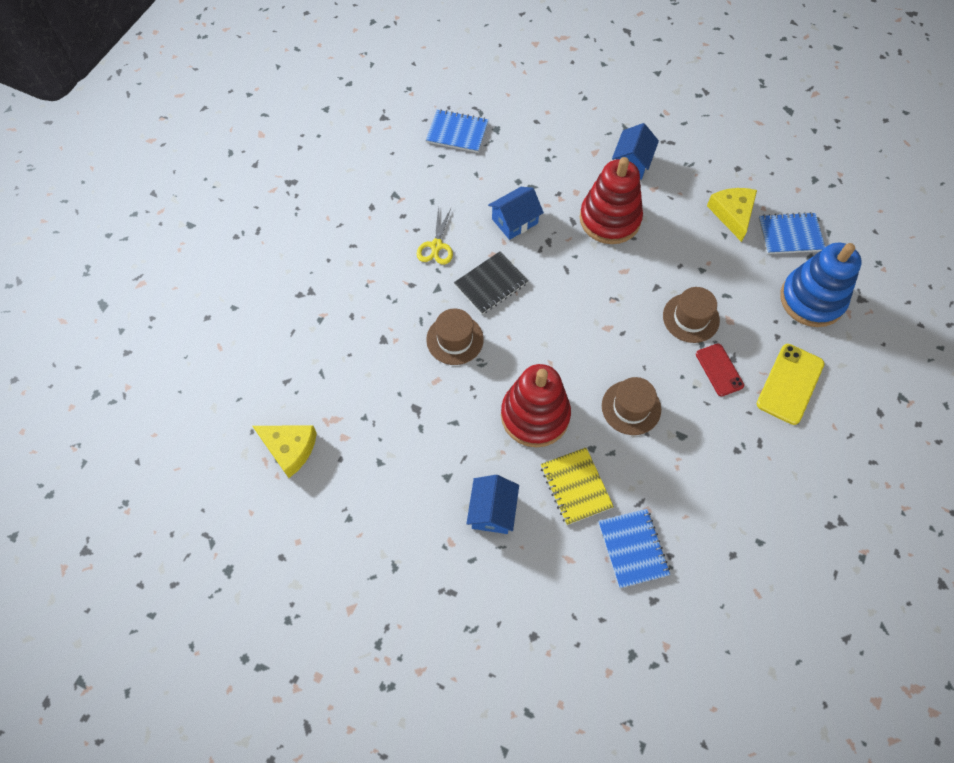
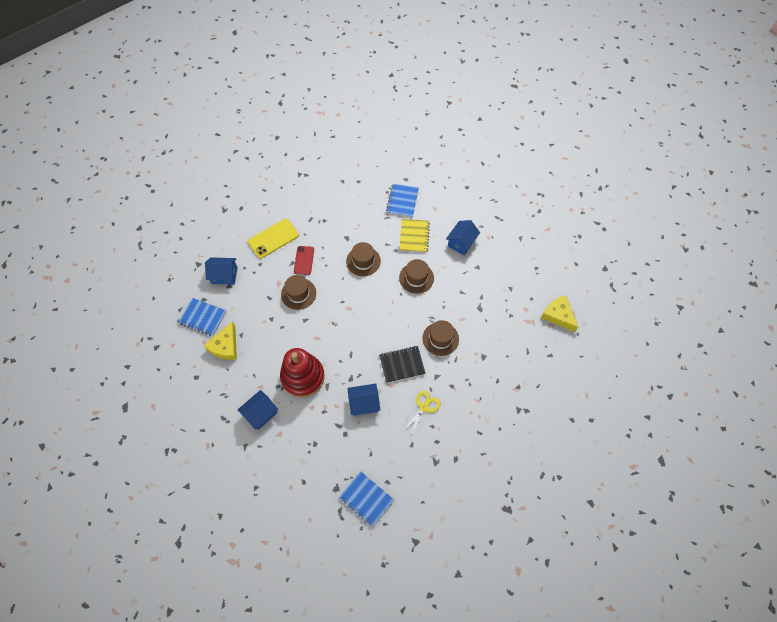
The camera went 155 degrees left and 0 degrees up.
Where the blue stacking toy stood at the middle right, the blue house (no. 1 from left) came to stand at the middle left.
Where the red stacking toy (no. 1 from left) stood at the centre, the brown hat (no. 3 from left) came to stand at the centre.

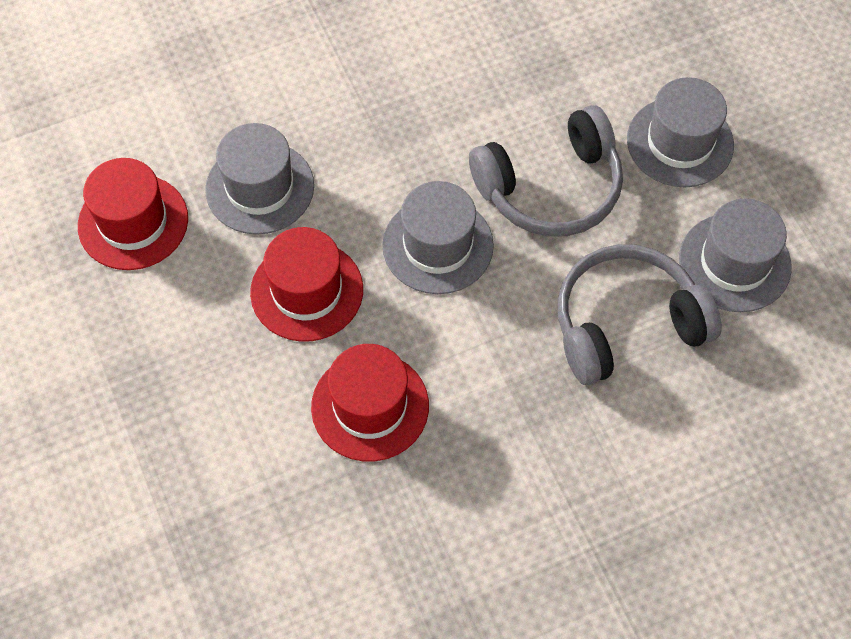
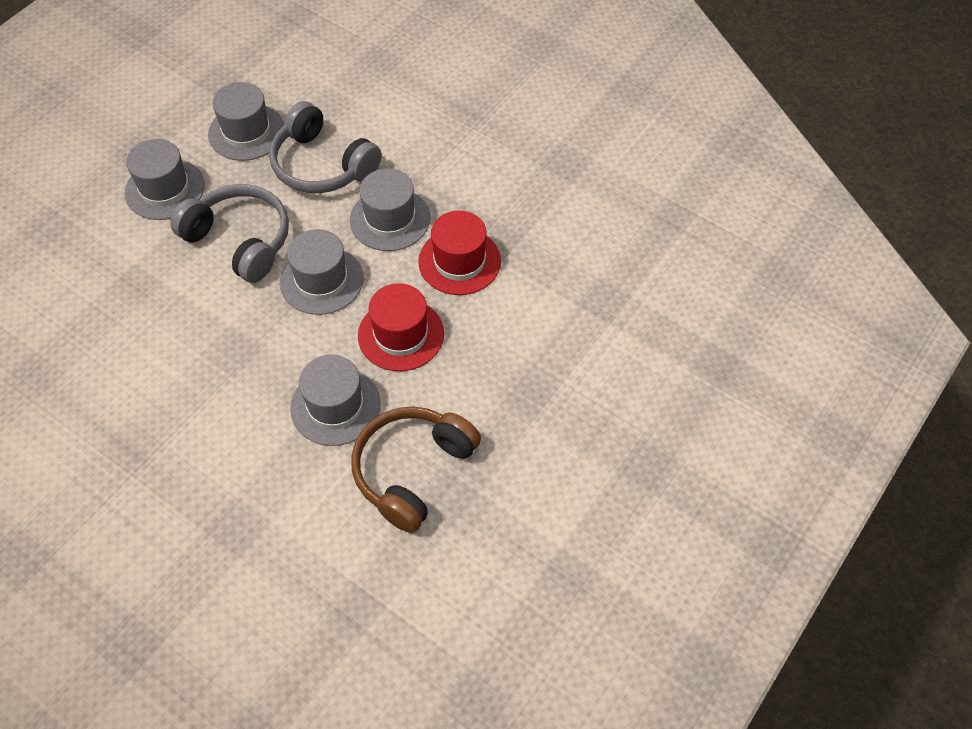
The camera went 120 degrees left and 5 degrees down.
Where the red hat (no. 1 from left) stood at the middle left, the brown headphones came to stand at the centre.
The second view gained the grey hat (no. 5 from left) at the top centre.

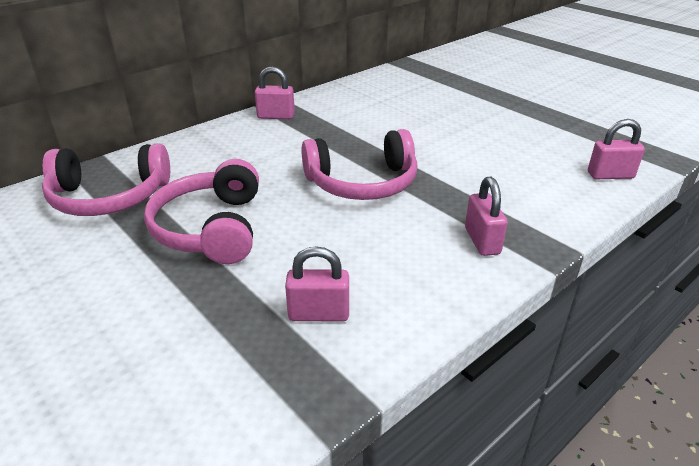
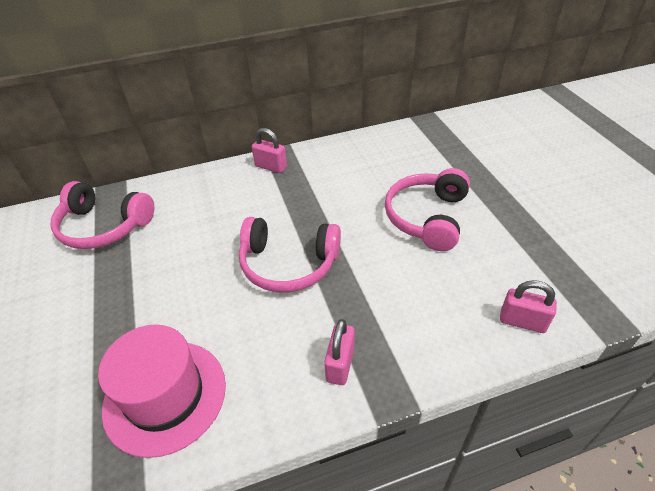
The camera went 25 degrees right and 10 degrees up.
The pink headphones (no. 2 from left in the first image) ended up elsewhere, having gone from the middle left to the centre.
Where the pink padlock (no. 2 from left) stood at the centre, the pink hat came to stand at the bottom left.

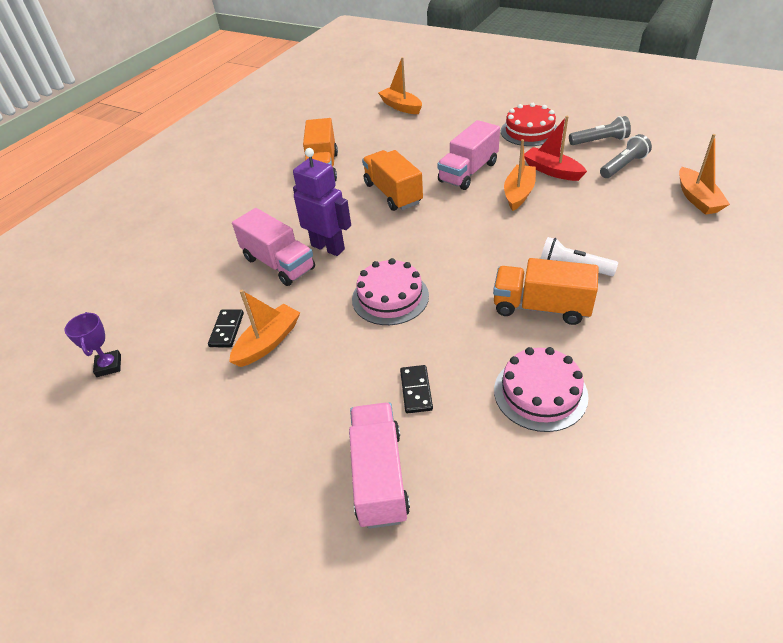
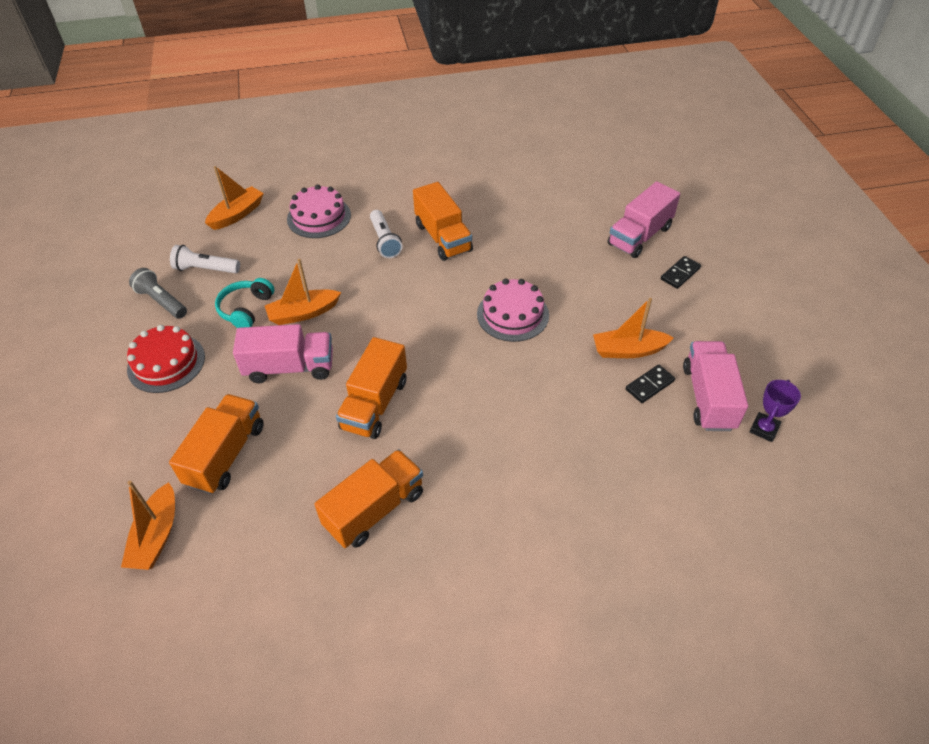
The camera went 135 degrees left and 5 degrees up.
Where the red boat stood at the top right, the turquoise headphones came to stand at the middle left.
What was the grey flashlight (no. 2 from left) at the top right turned into the white flashlight (no. 1 from left) at the middle left.
The second view lost the purple robot at the top centre.
The pink truck (no. 1 from left in the first image) ended up elsewhere, having gone from the centre to the middle right.
The pink cake (no. 2 from left in the first image) ended up elsewhere, having gone from the middle right to the top centre.
The black domino (no. 2 from left) ended up elsewhere, having gone from the centre to the middle right.
The second view gained the orange truck (no. 1 from left) at the middle left.

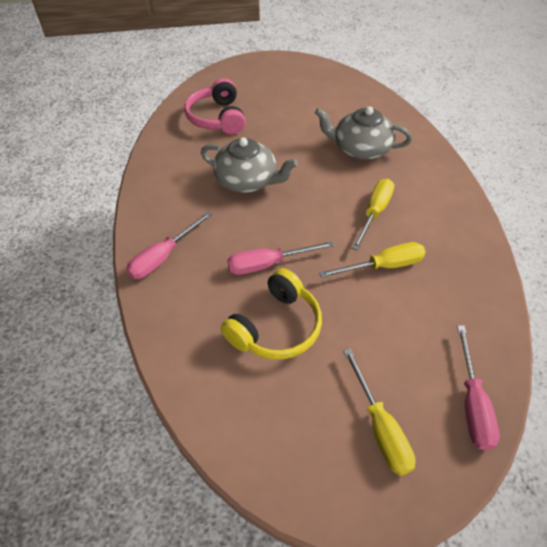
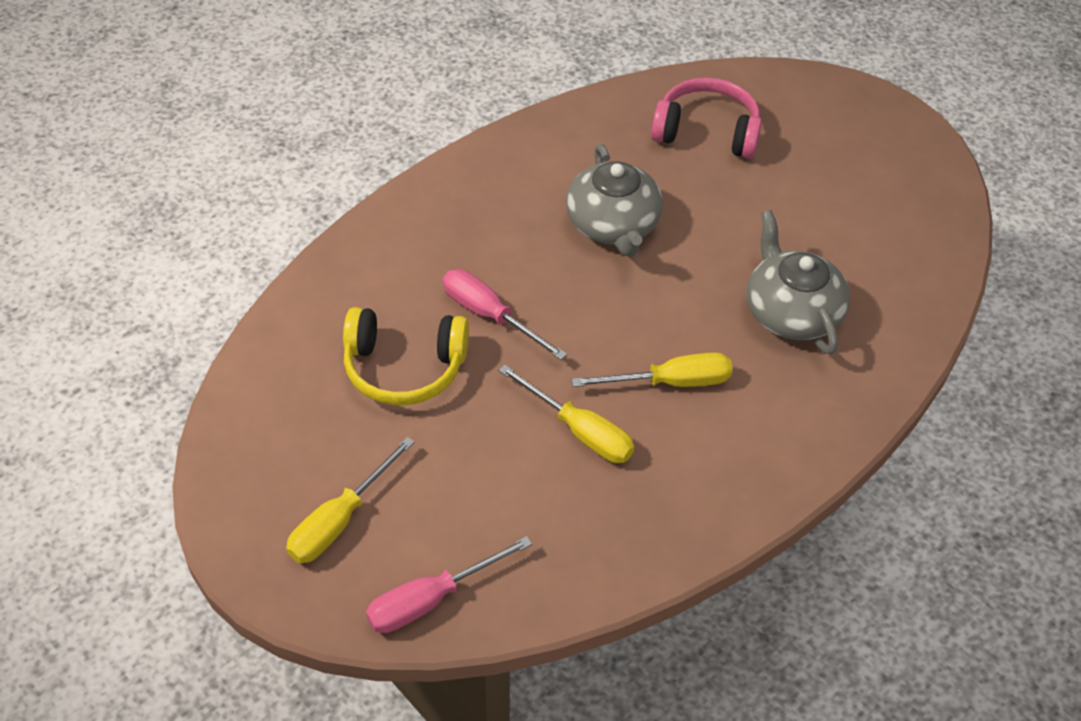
The camera went 55 degrees right and 0 degrees up.
The pink headphones at the top centre ended up facing another way, 60 degrees clockwise from before.
The second view lost the pink screwdriver (no. 1 from left) at the middle left.

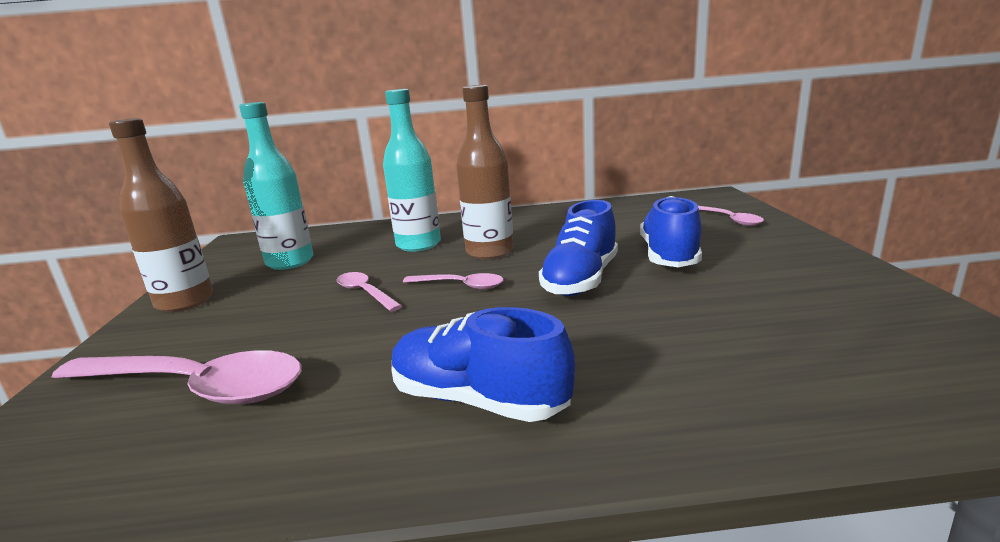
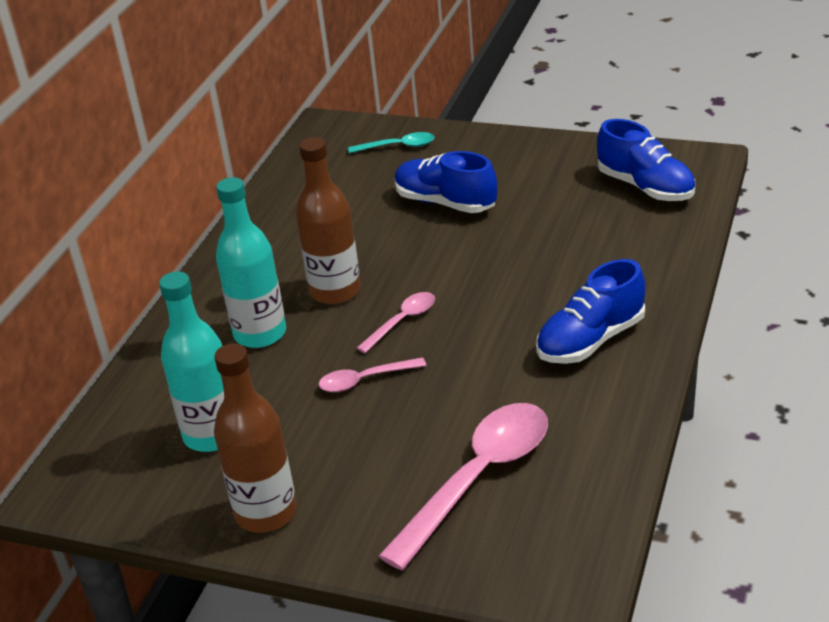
The camera went 65 degrees left and 15 degrees up.
The blue shoe (no. 2 from left in the first image) ended up elsewhere, having gone from the centre to the top right.
What was the pink spoon (no. 4 from left) at the middle right turned into the turquoise spoon at the top centre.

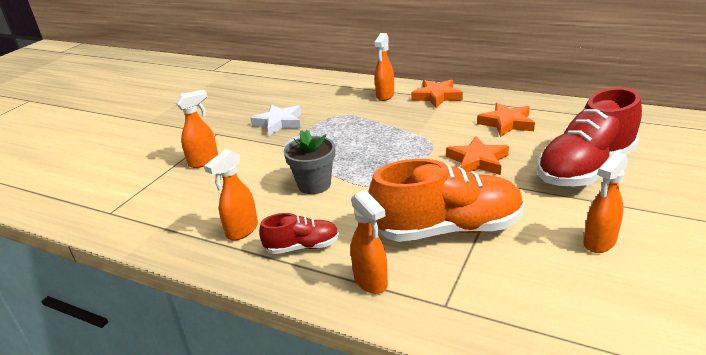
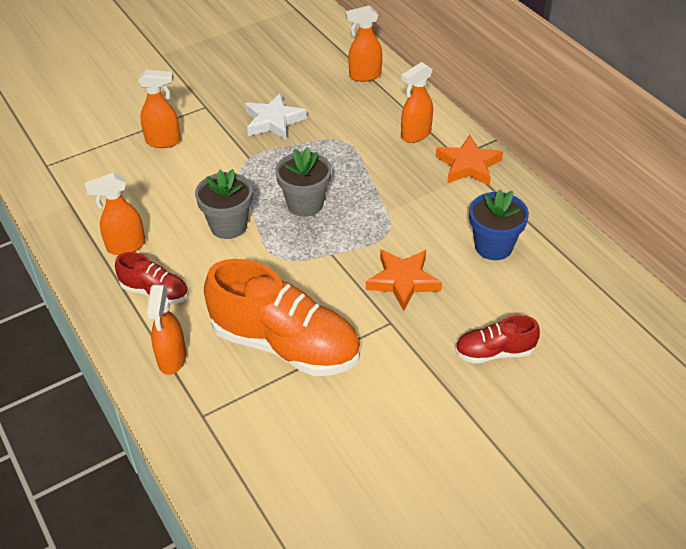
The camera went 30 degrees right and 15 degrees up.
The size of the red shoe (no. 2 from left) at the middle right changed by a factor of 0.50.
Where the orange star (no. 3 from left) stood at the middle right, the blue flower pot came to stand at the middle right.
The orange spray bottle (no. 5 from left in the first image) ended up elsewhere, having gone from the middle right to the top centre.
The second view gained the grey flower pot (no. 2 from left) at the top centre.

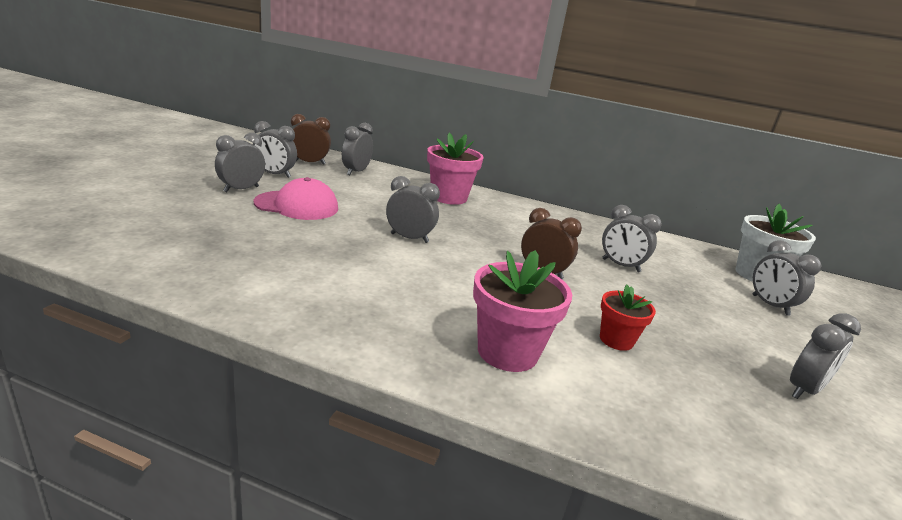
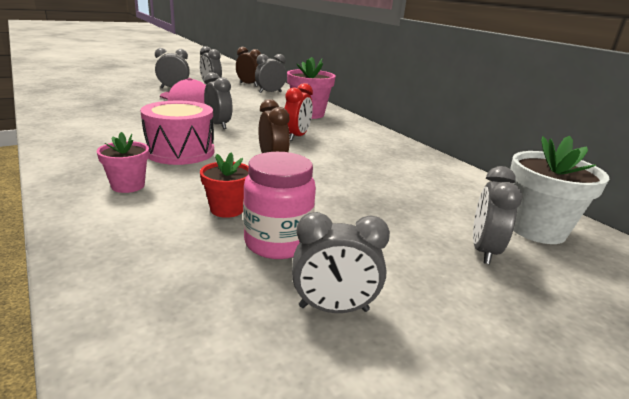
The camera went 40 degrees right and 0 degrees up.
The second view lost the grey clock (no. 5 from left) at the middle right.
The size of the pink flower pot (no. 2 from left in the first image) at the centre changed by a factor of 0.60.
The second view gained the red clock at the top centre.
The second view gained the pink drum at the middle left.
The second view gained the pink jar at the centre.

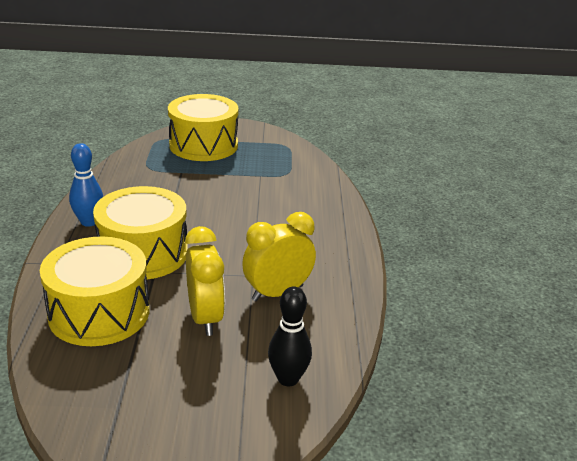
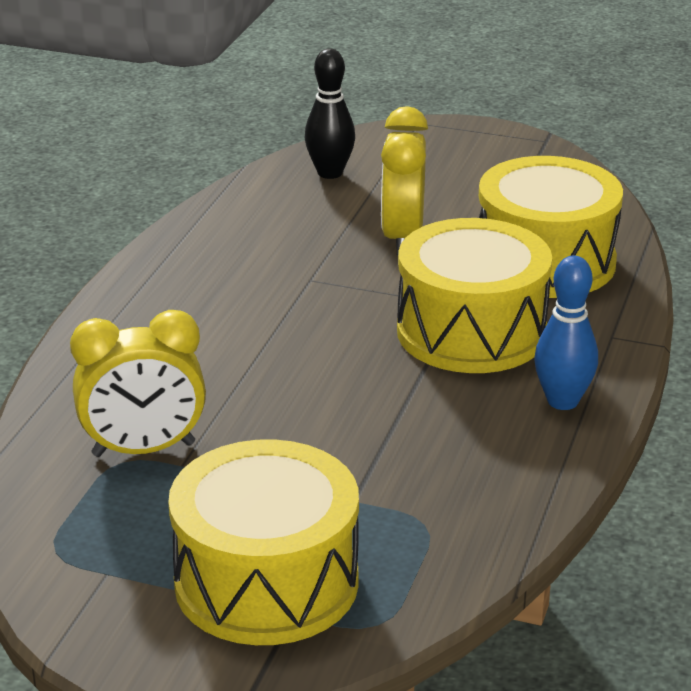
The camera went 160 degrees left and 0 degrees up.
The yellow clock (no. 2 from left in the first image) ended up elsewhere, having gone from the centre to the middle left.

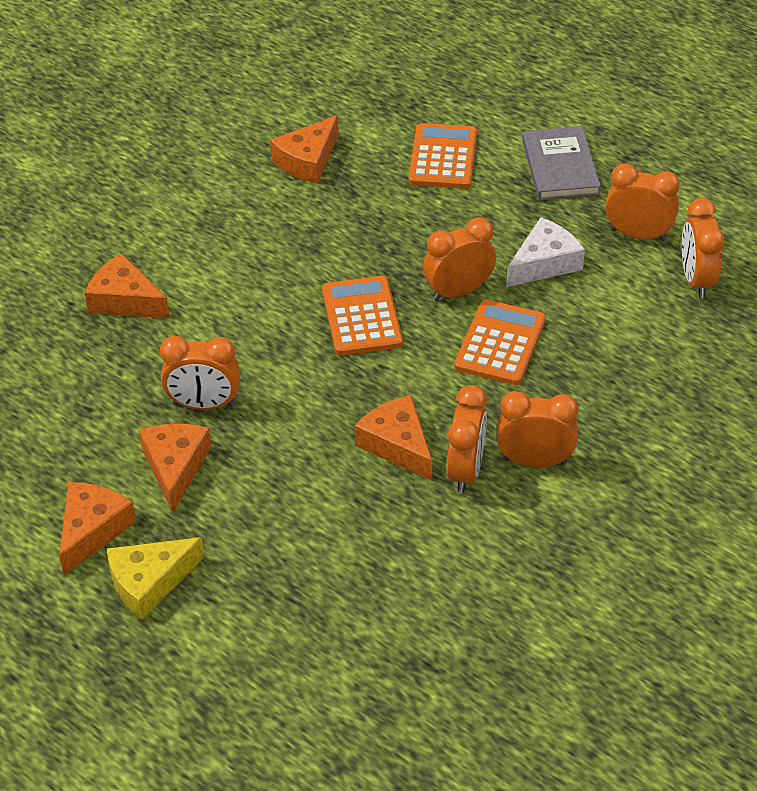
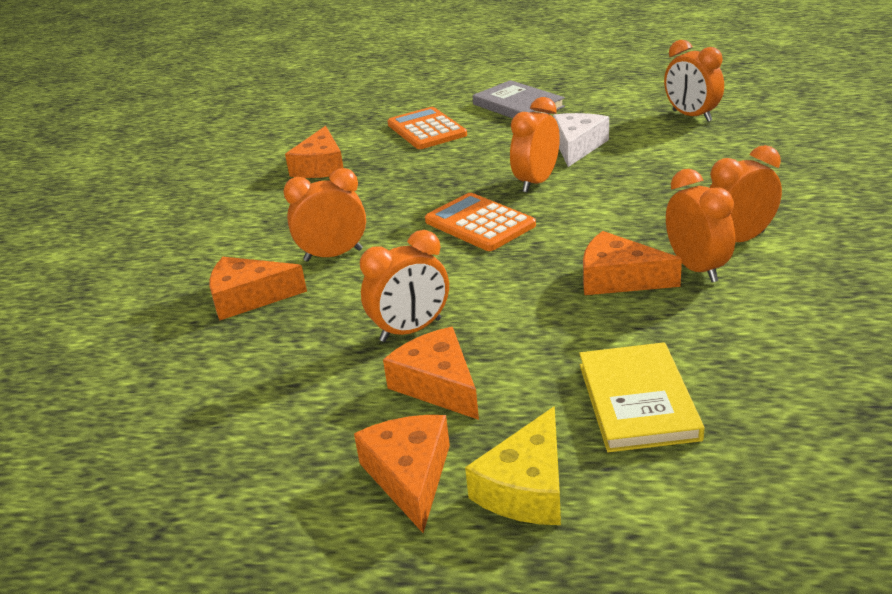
The camera went 30 degrees left and 15 degrees down.
The orange clock (no. 5 from left in the first image) ended up elsewhere, having gone from the top right to the centre.
The second view lost the orange calculator (no. 3 from left) at the centre.
The second view gained the yellow book at the bottom right.

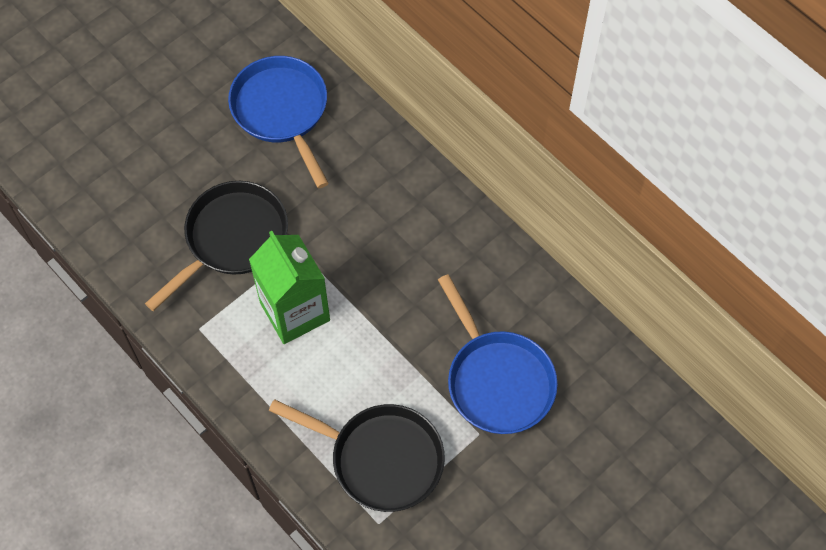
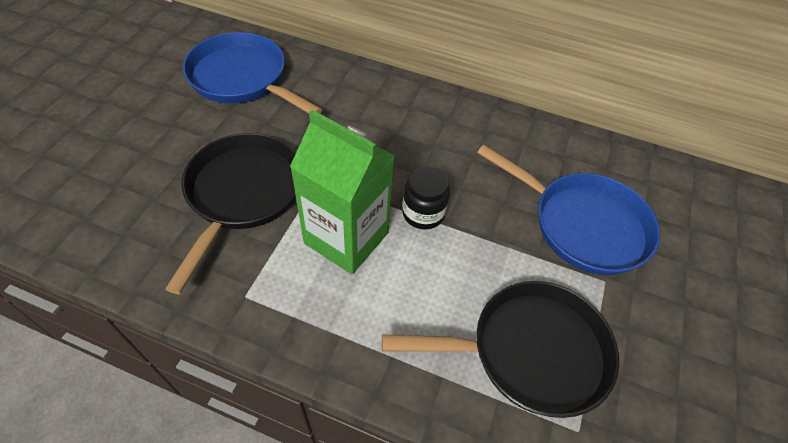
The camera went 30 degrees left and 10 degrees down.
The second view gained the black jar at the centre.

